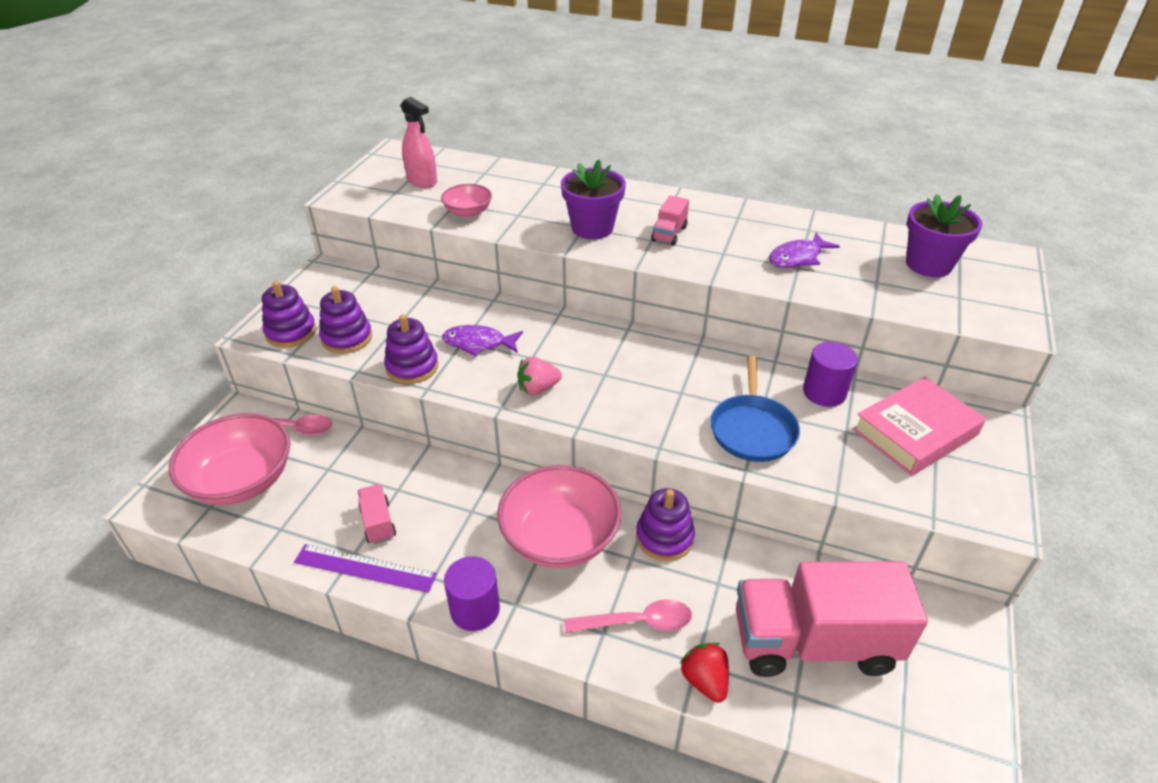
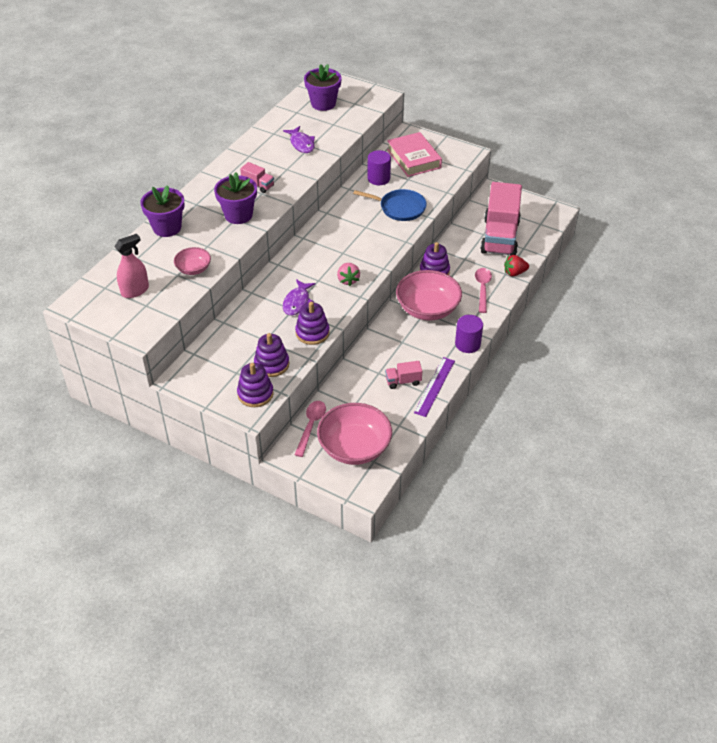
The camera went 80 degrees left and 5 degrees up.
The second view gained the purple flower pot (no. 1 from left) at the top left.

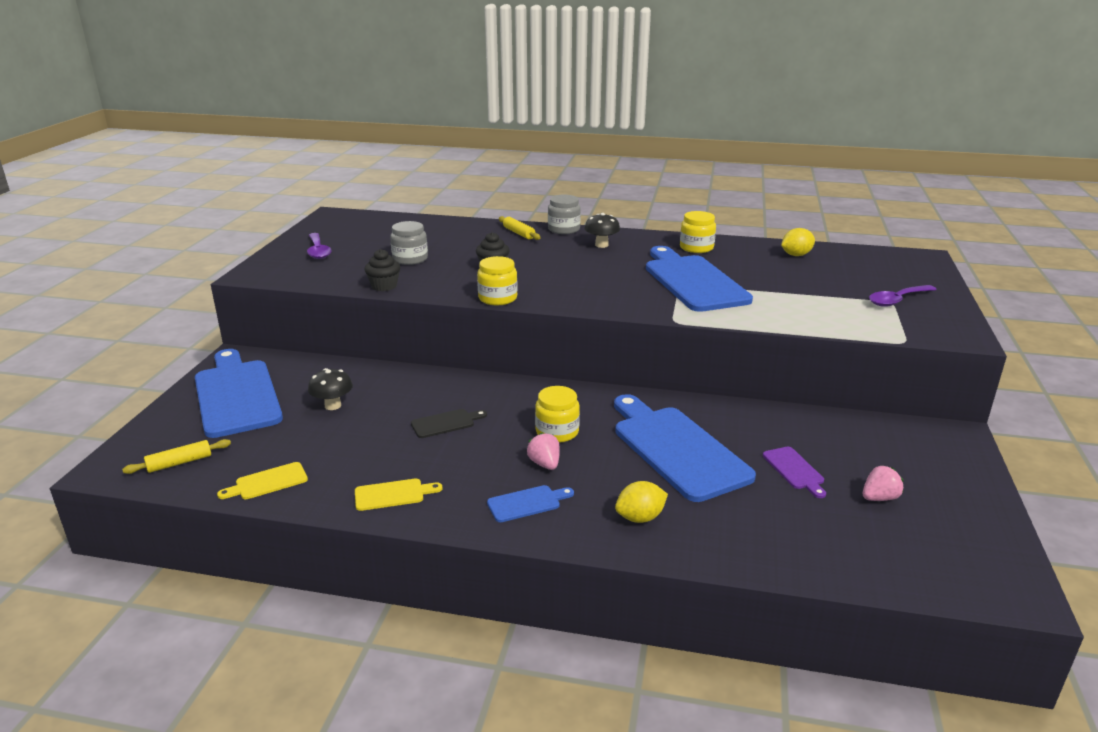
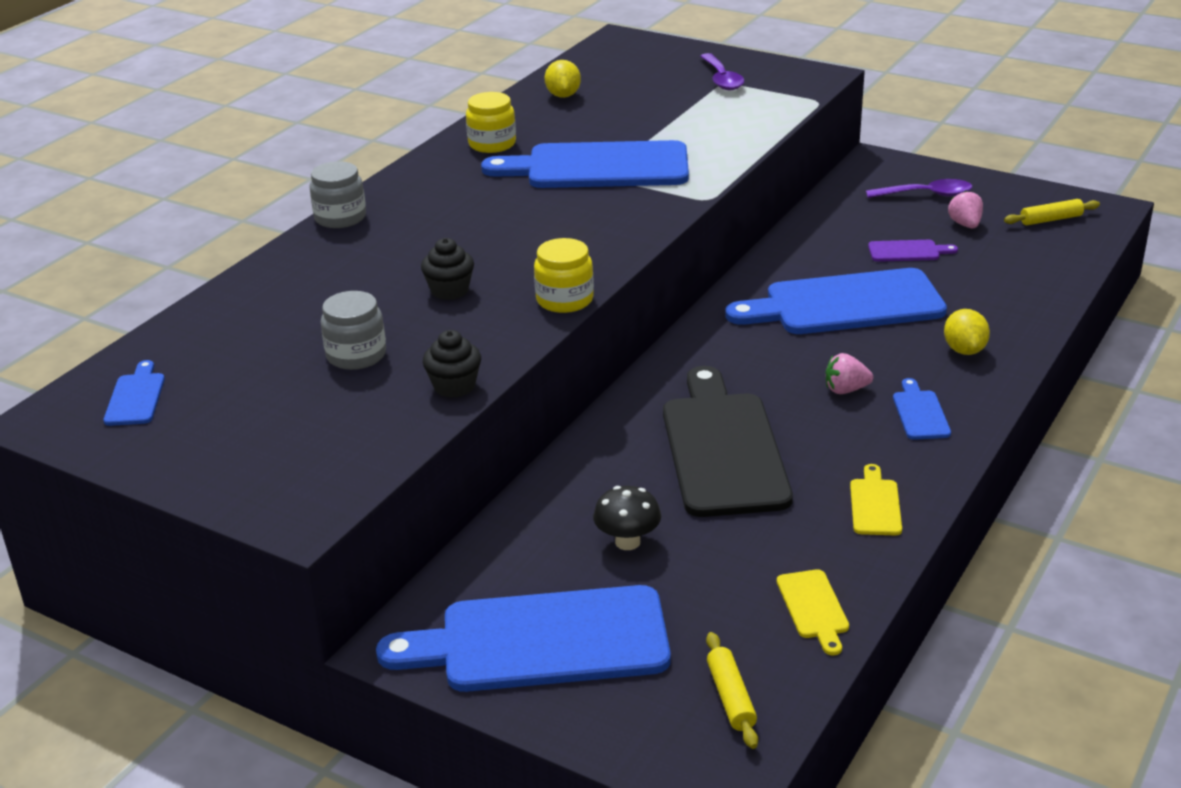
The camera went 70 degrees left and 5 degrees up.
The second view lost the black mushroom (no. 2 from left) at the top centre.
The yellow rolling pin (no. 2 from left) ended up elsewhere, having gone from the top centre to the top right.
The purple spoon (no. 1 from left in the first image) ended up elsewhere, having gone from the middle left to the top right.
The second view lost the yellow jar (no. 2 from left) at the centre.
The size of the black cutting board at the centre changed by a factor of 2.34.
The second view gained the blue cutting board (no. 1 from left) at the middle left.

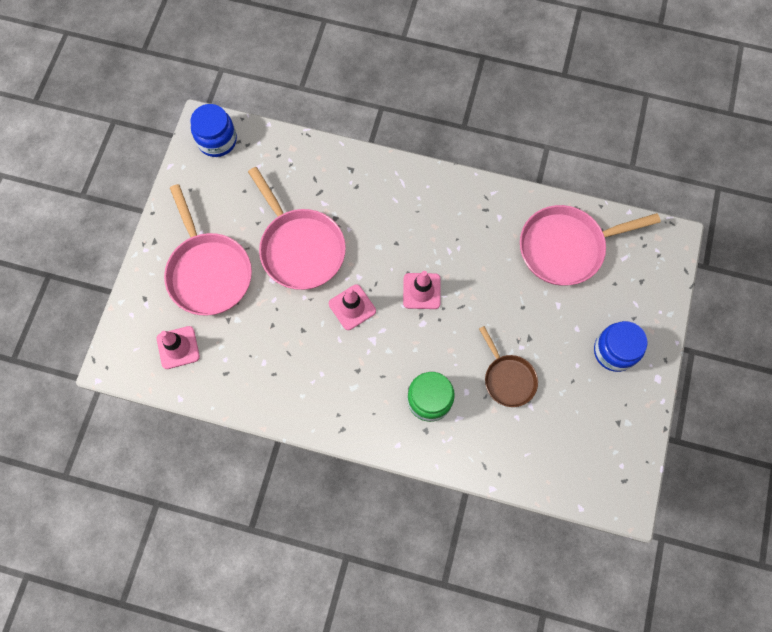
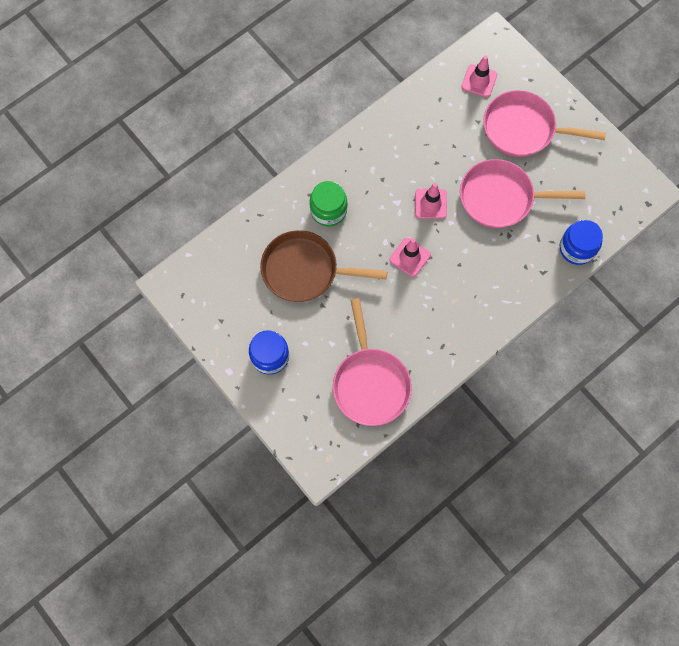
The camera went 125 degrees right and 0 degrees up.
The blue jar (no. 1 from left in the first image) ended up elsewhere, having gone from the top left to the middle right.
The pink pan (no. 3 from left in the first image) at the middle right ended up facing another way, 150 degrees clockwise from before.
The size of the brown pan at the centre changed by a factor of 1.70.

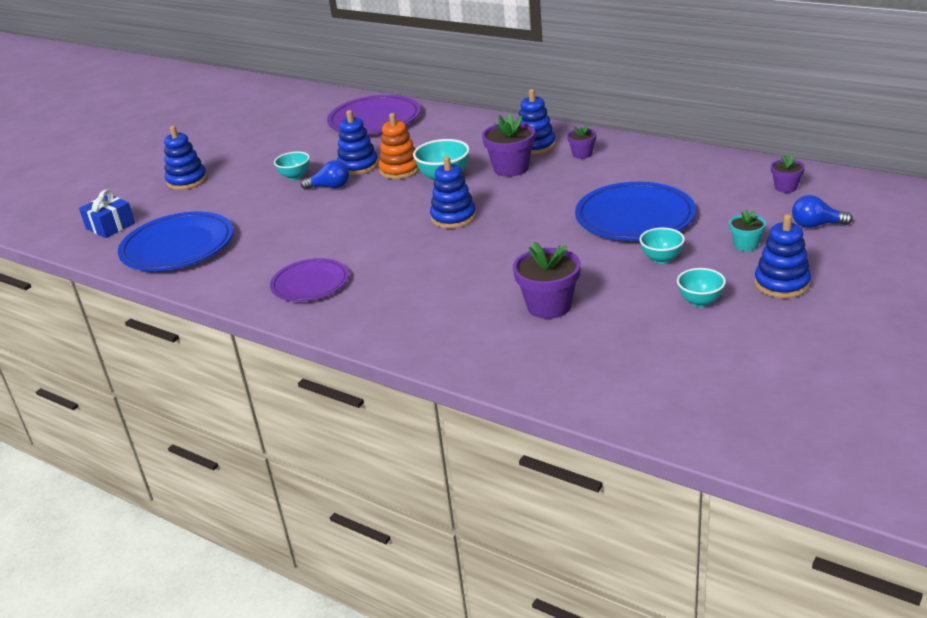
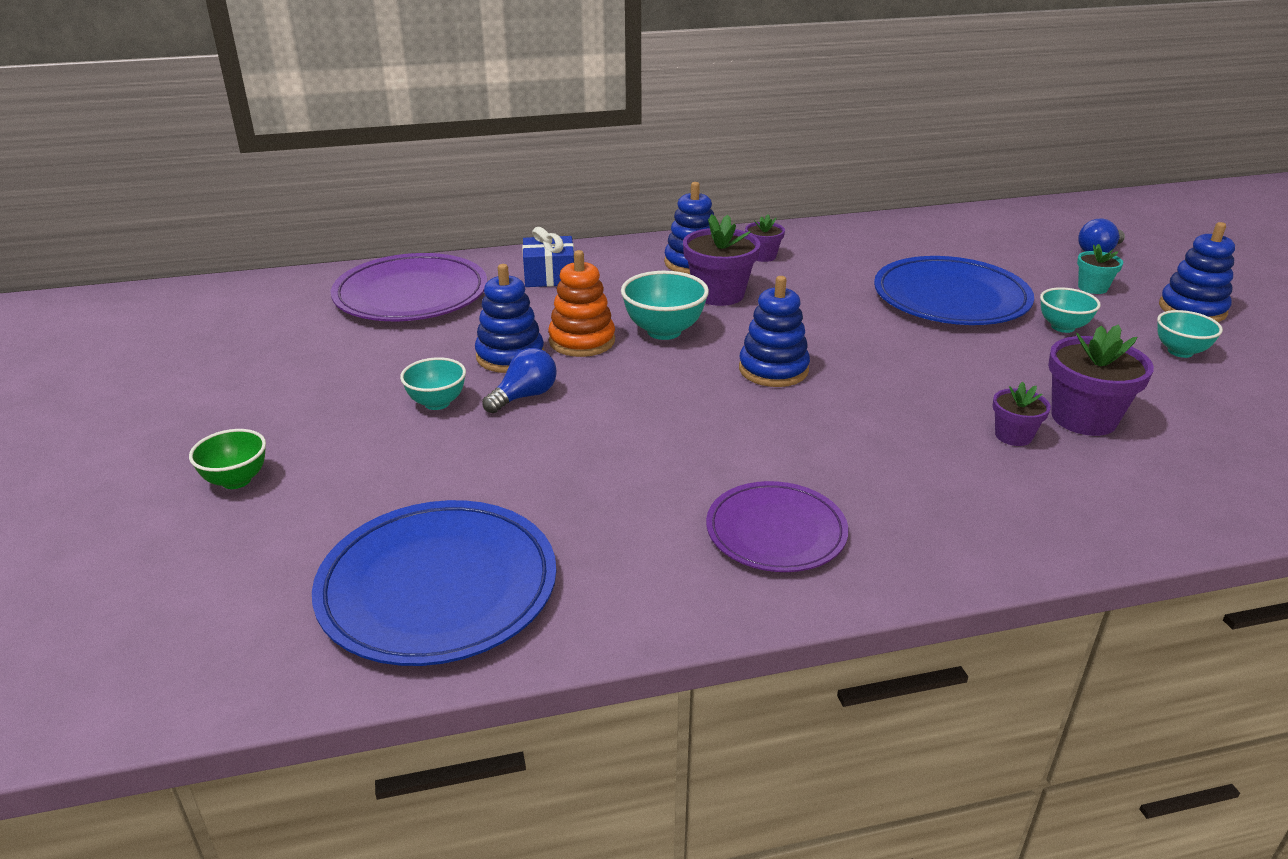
The camera went 50 degrees left and 0 degrees up.
Where the blue stacking toy (no. 1 from left) stood at the top left, the green bowl came to stand at the middle left.
The purple flower pot (no. 4 from left in the first image) ended up elsewhere, having gone from the top right to the middle right.
The blue gift ended up elsewhere, having gone from the middle left to the top centre.

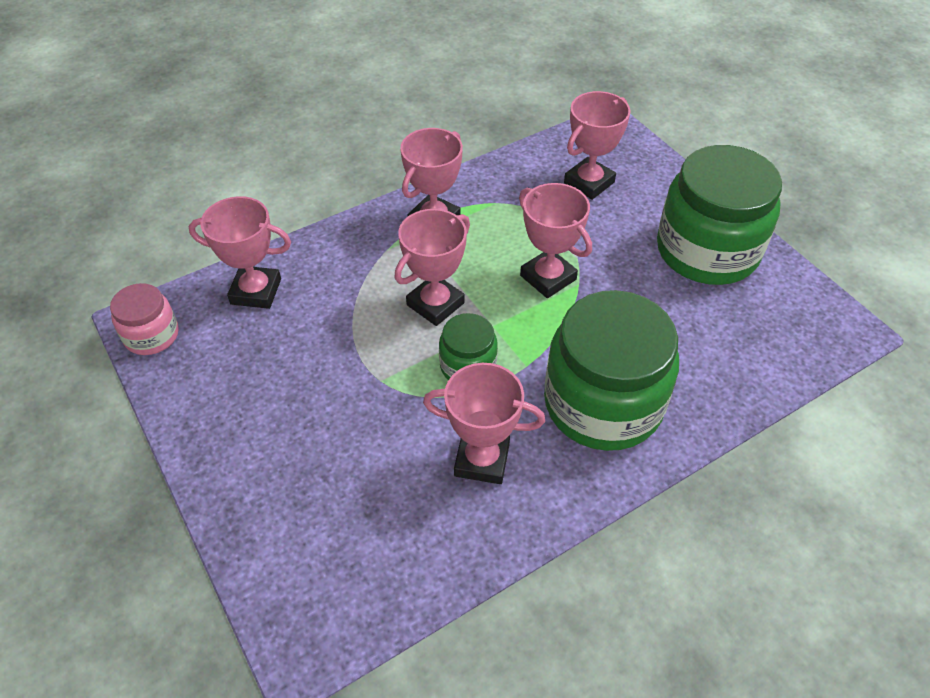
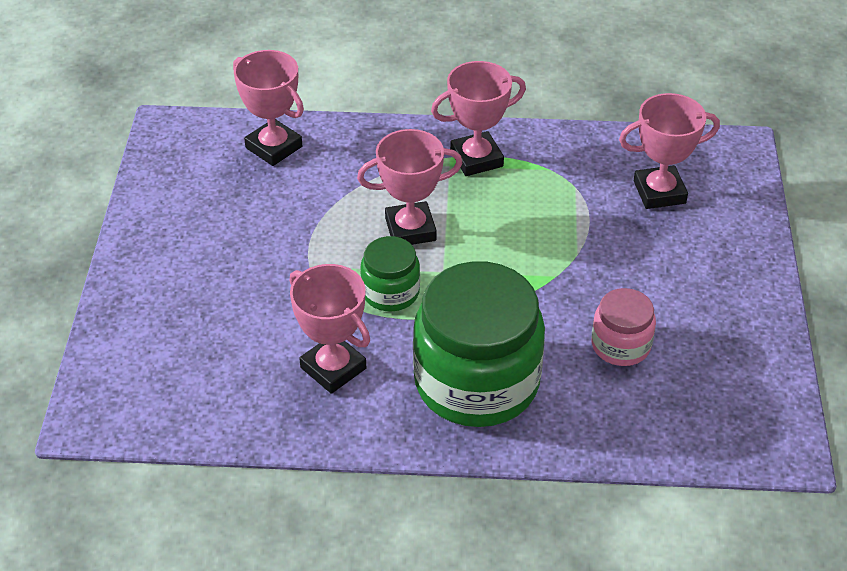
The camera went 35 degrees right and 5 degrees down.
The second view lost the green jar (no. 3 from left) at the top right.
The second view lost the pink trophy (no. 5 from left) at the centre.
The pink jar ended up elsewhere, having gone from the middle left to the middle right.

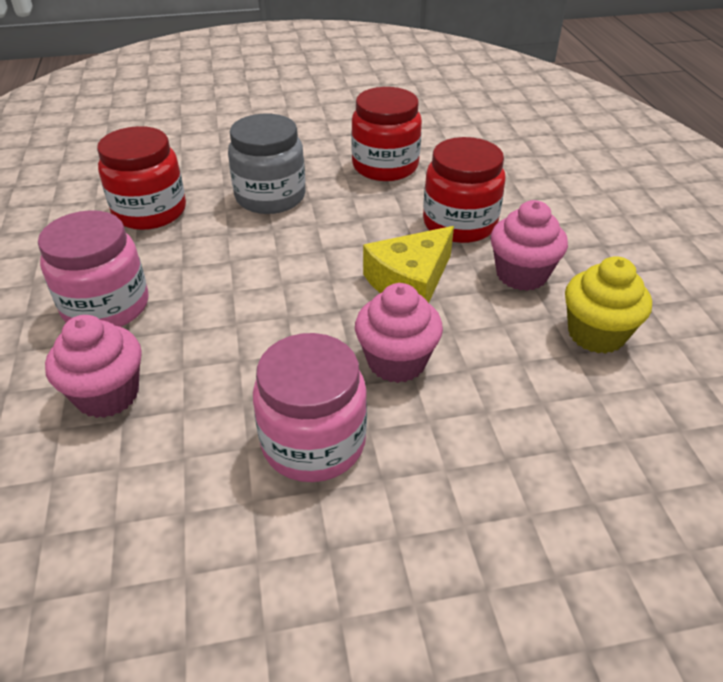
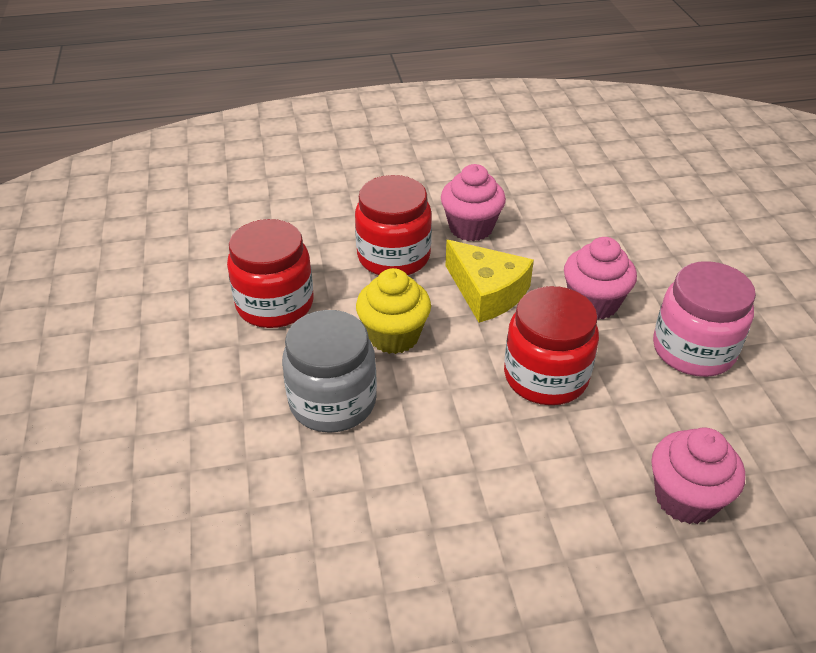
The camera went 90 degrees left and 0 degrees up.
The red jar (no. 1 from left in the first image) ended up elsewhere, having gone from the top left to the middle right.
The second view lost the pink jar (no. 1 from left) at the middle left.
The yellow cupcake ended up elsewhere, having gone from the middle right to the centre.

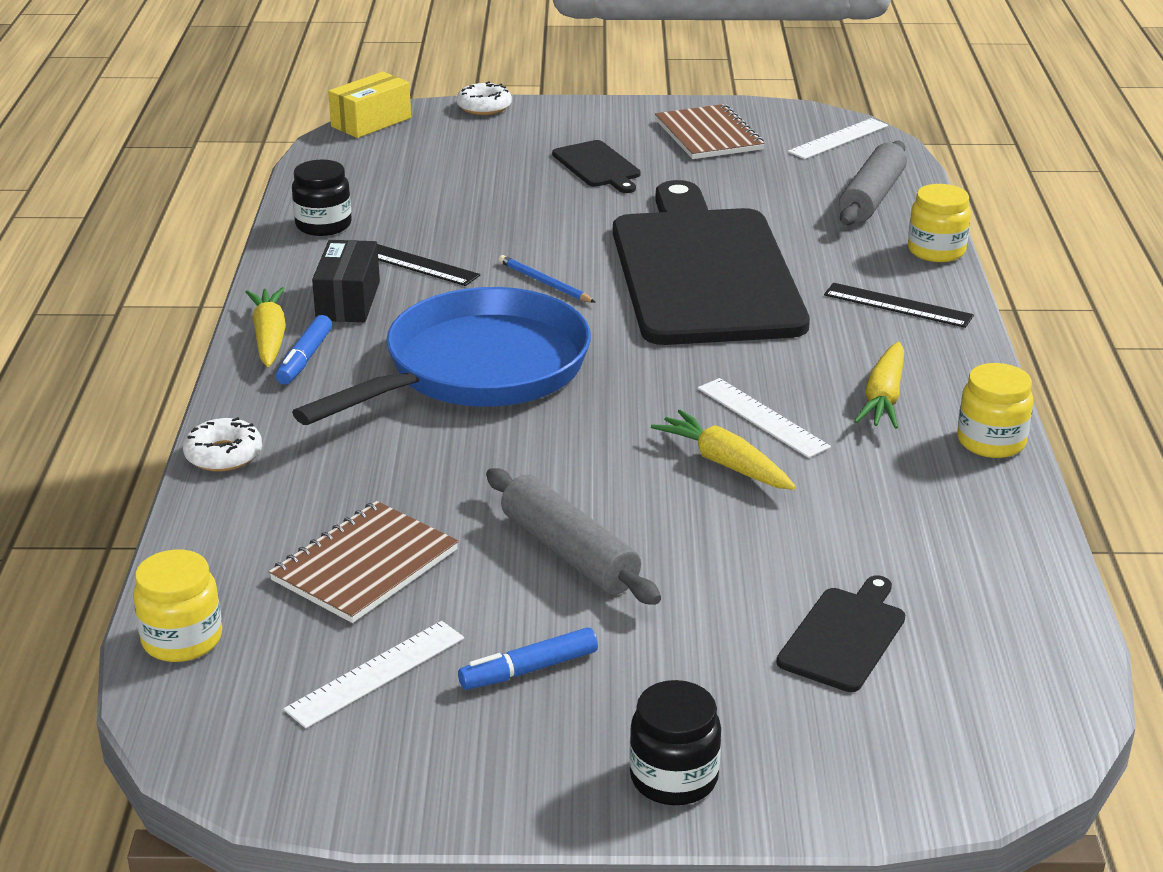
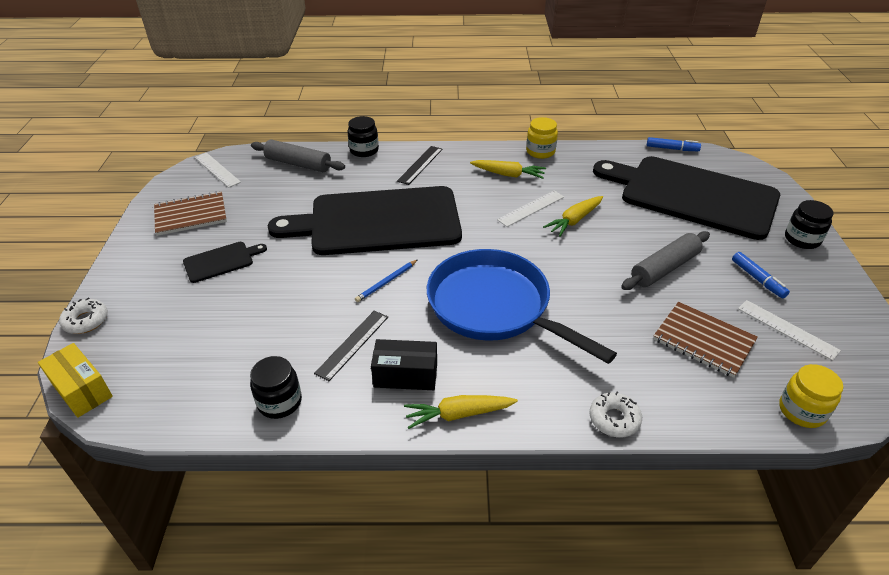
The camera went 90 degrees left and 10 degrees up.
What was the yellow jar (no. 2 from left) at the top right turned into the black jar (no. 2 from left) at the top centre.
The blue marker (no. 1 from left) ended up elsewhere, having gone from the middle left to the top right.
The size of the black cutting board (no. 3 from left) at the bottom right changed by a factor of 2.49.

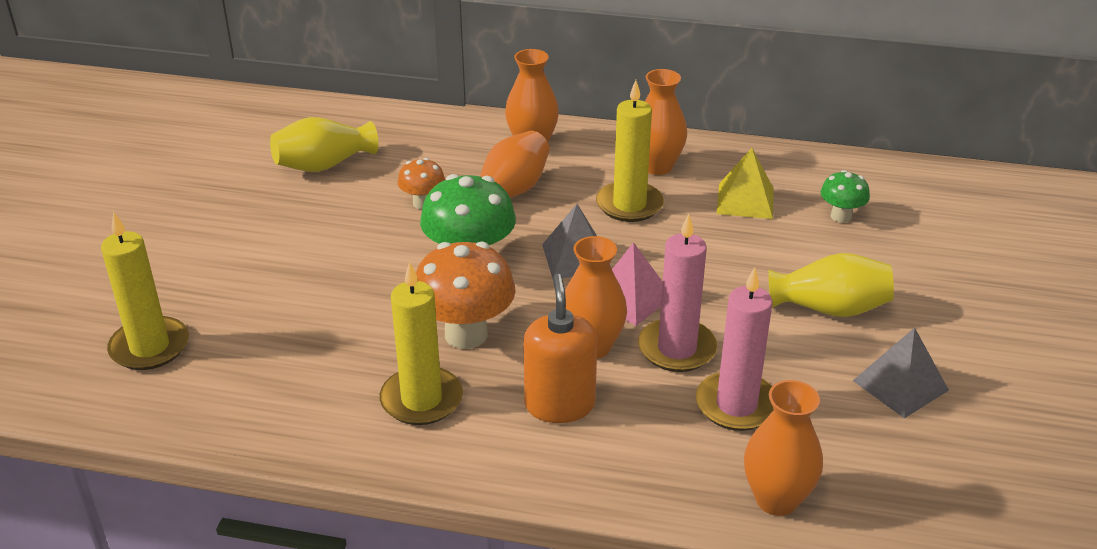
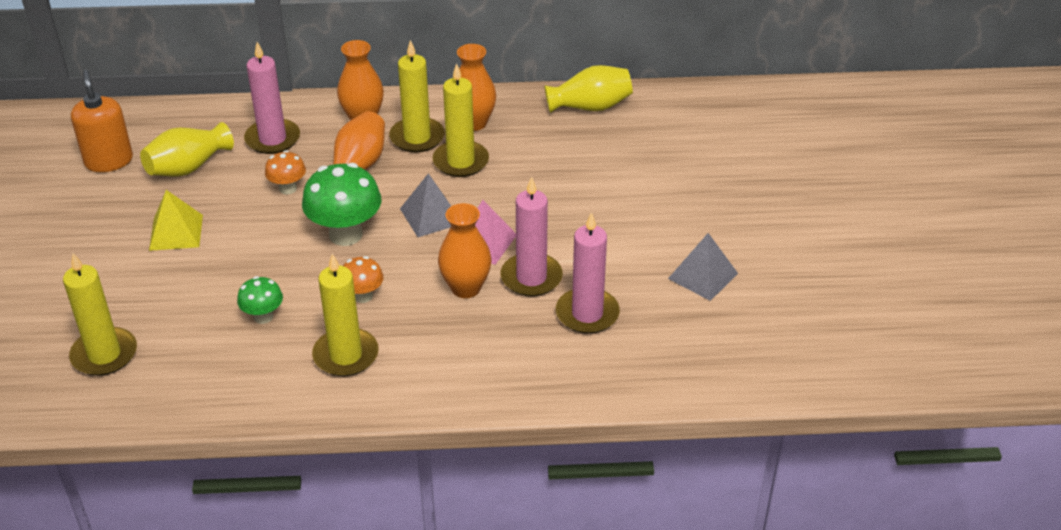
The camera went 15 degrees left and 5 degrees up.
The yellow pyramid ended up elsewhere, having gone from the middle right to the middle left.
The green mushroom (no. 2 from left in the first image) ended up elsewhere, having gone from the middle right to the middle left.
The size of the orange mushroom (no. 2 from left) at the centre changed by a factor of 0.54.
The yellow vase (no. 2 from left) ended up elsewhere, having gone from the middle right to the top centre.
The orange soap dispenser ended up elsewhere, having gone from the centre to the top left.
The second view lost the orange vase (no. 5 from left) at the bottom right.
The second view gained the yellow candle (no. 3 from left) at the top centre.
The second view gained the pink candle (no. 1 from left) at the top left.

